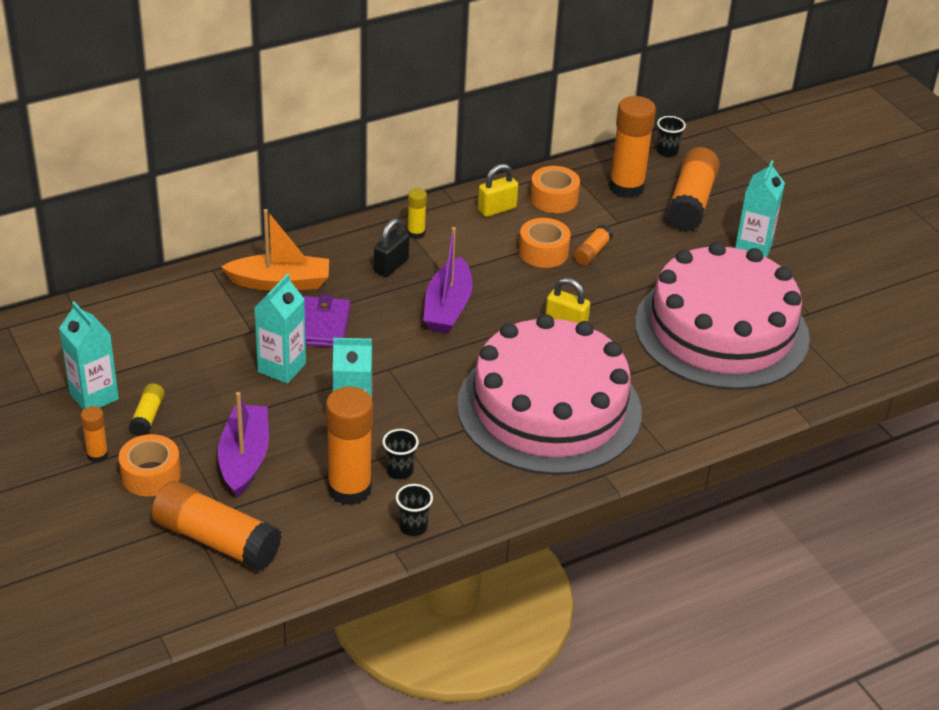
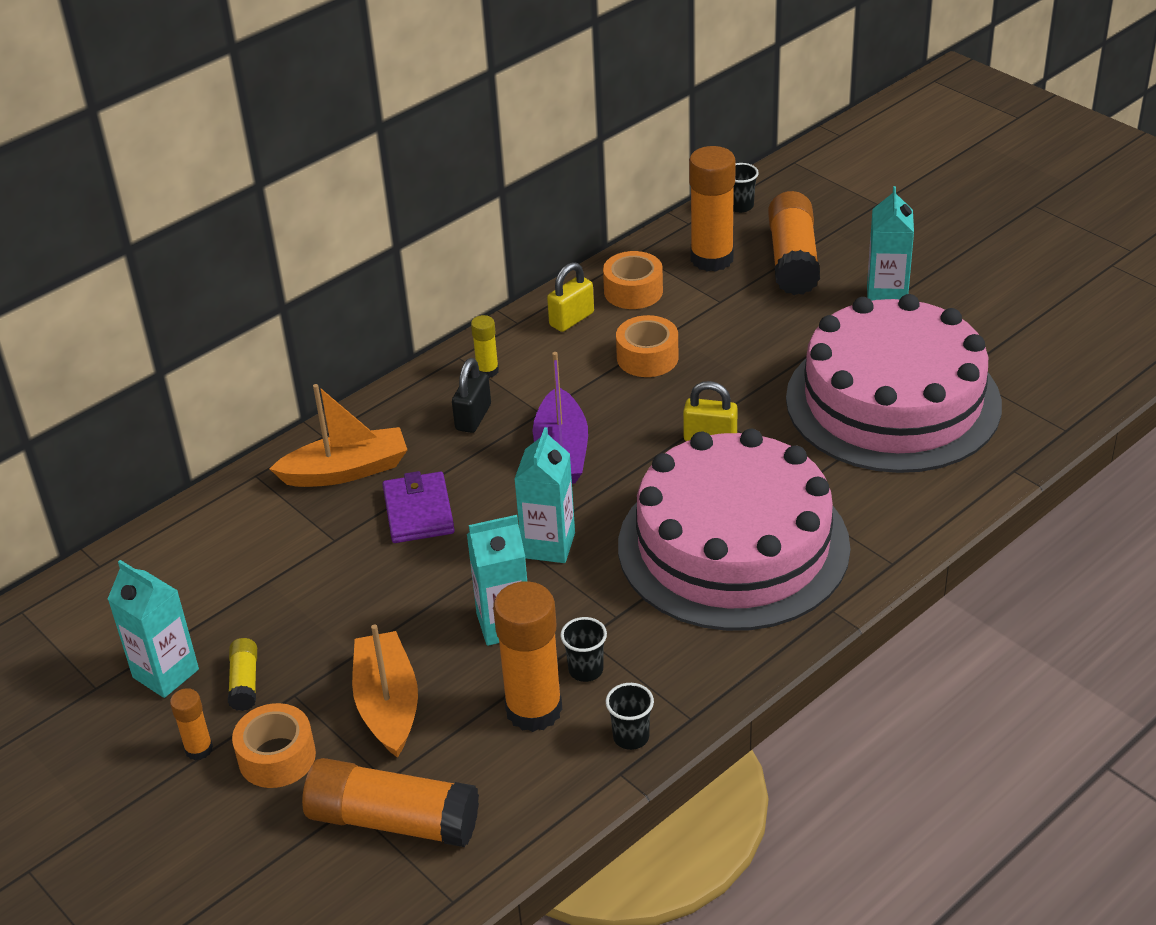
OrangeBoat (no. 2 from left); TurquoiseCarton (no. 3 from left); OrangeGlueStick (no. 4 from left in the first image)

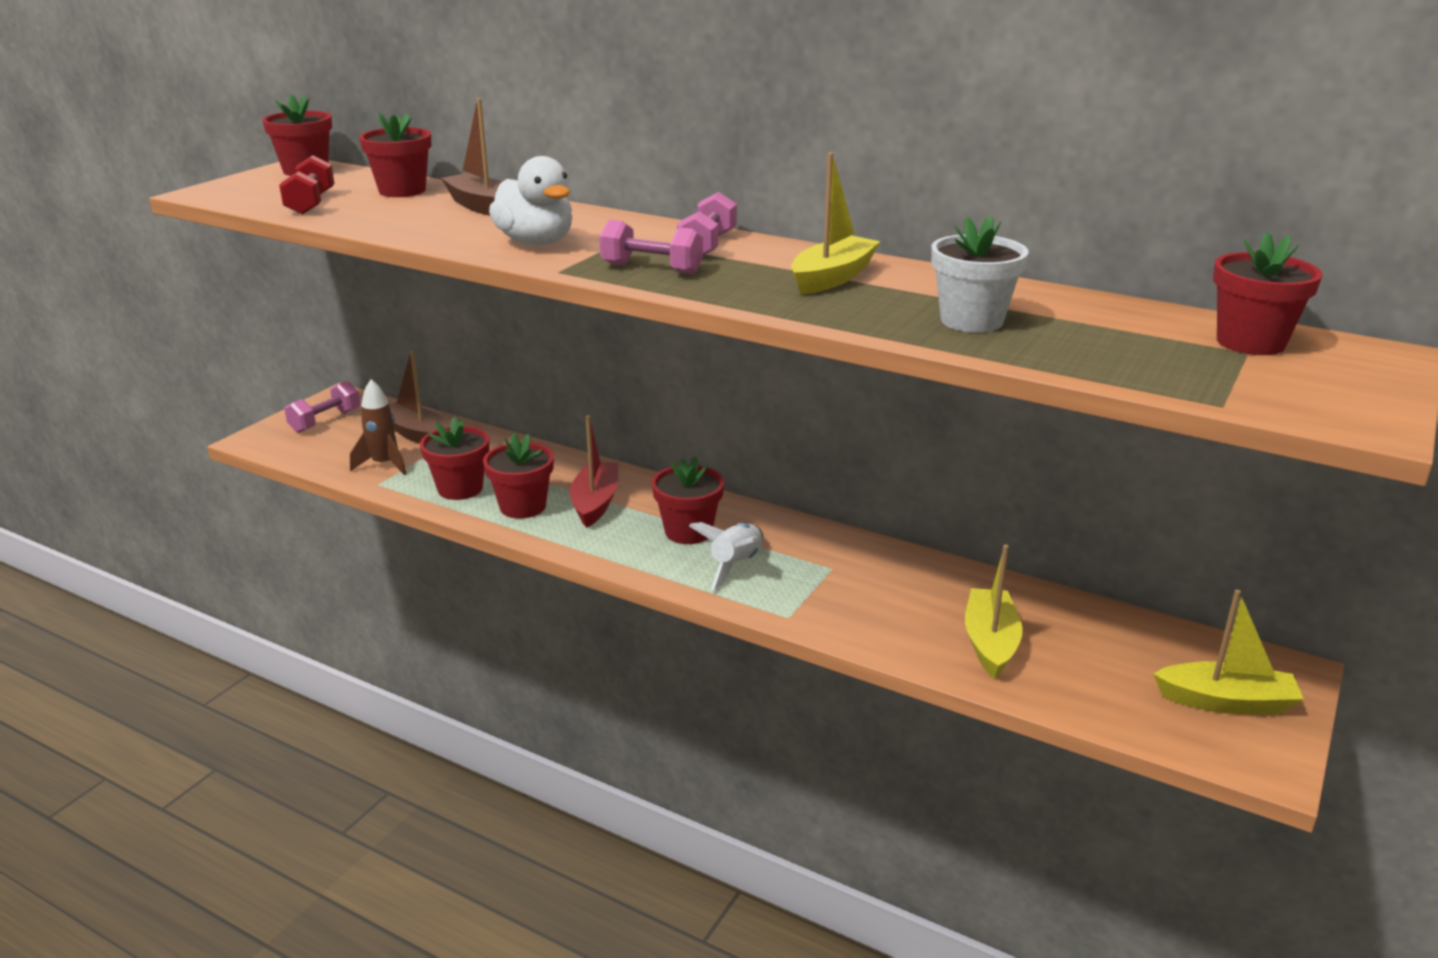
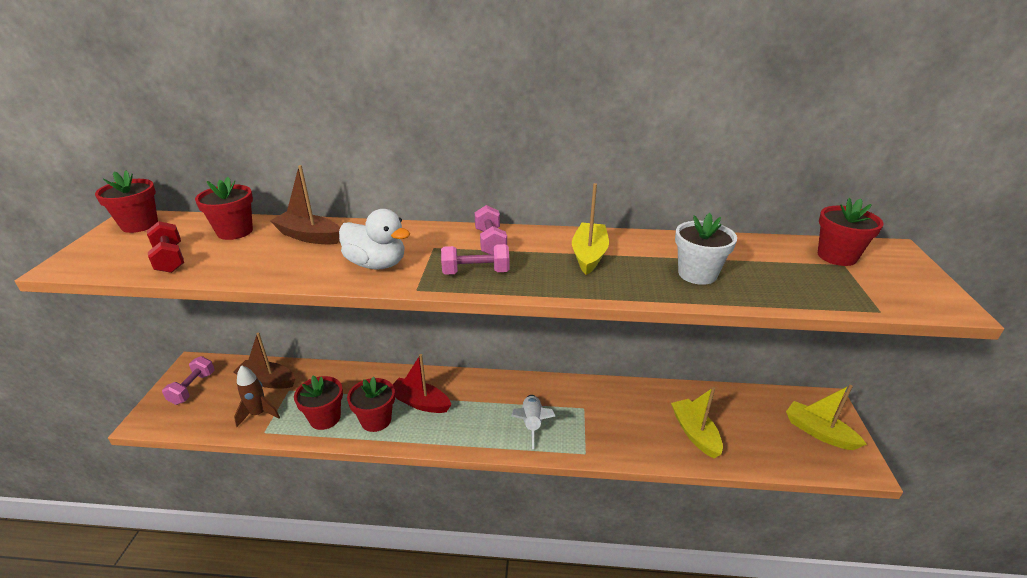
RedBoat; RedFlowerPot (no. 5 from left in the first image); YellowBoat (no. 3 from left)

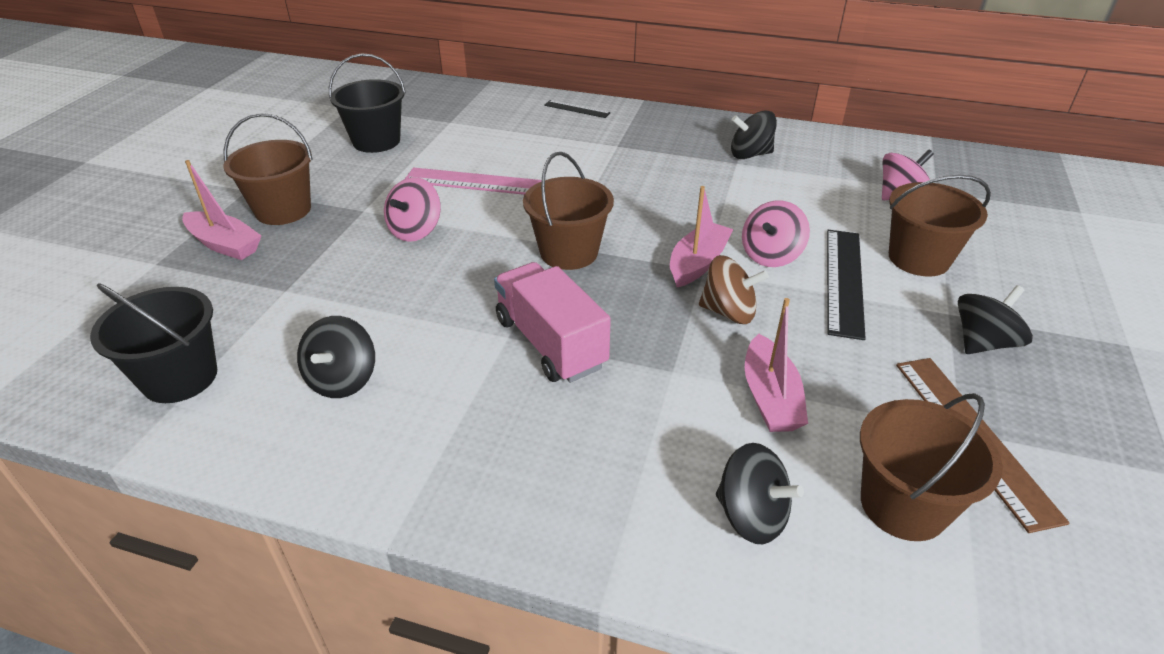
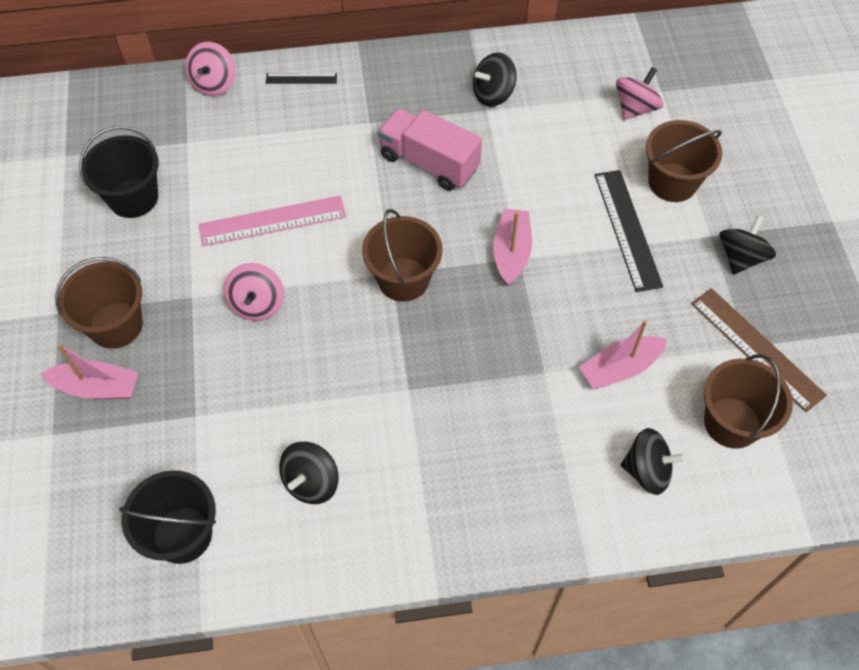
BlackSpinningTop (no. 1 from left); PinkTruck; BrownSpinningTop; PinkSpinningTop (no. 1 from left); PinkBoat (no. 3 from left)

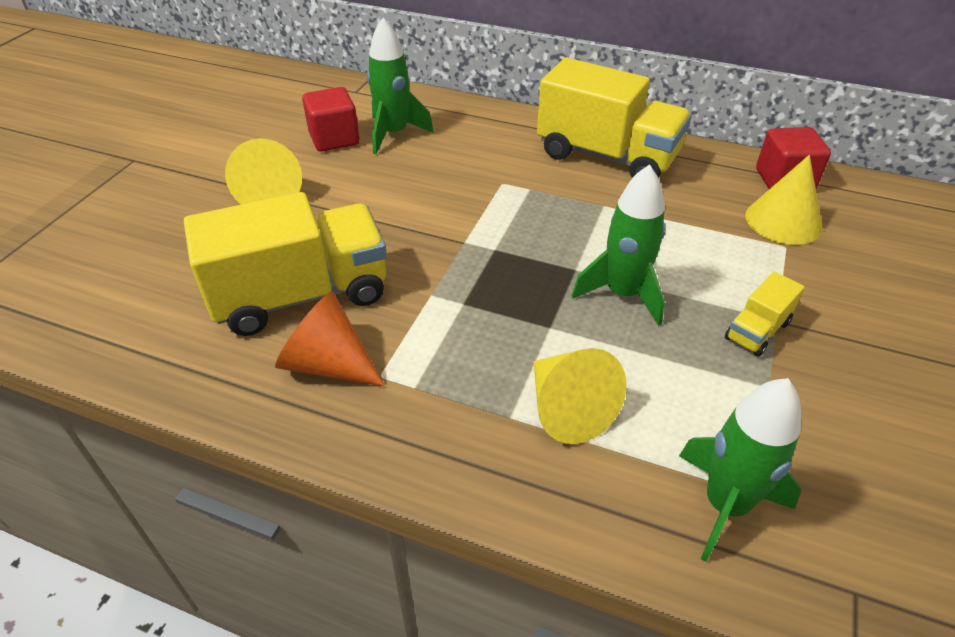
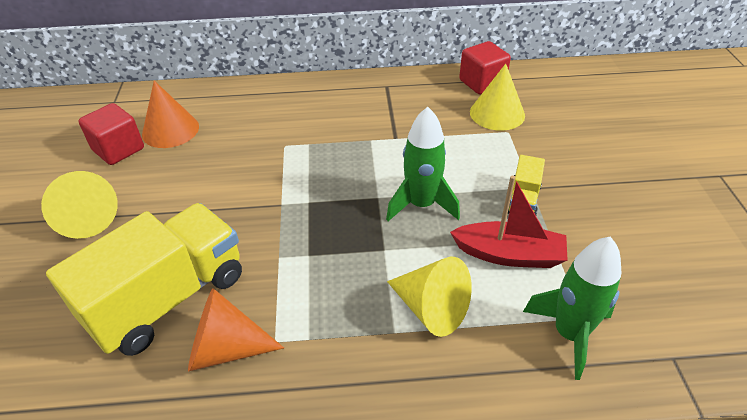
OrangeCone (no. 1 from left); YellowTruck (no. 2 from left in the first image); RedBoat

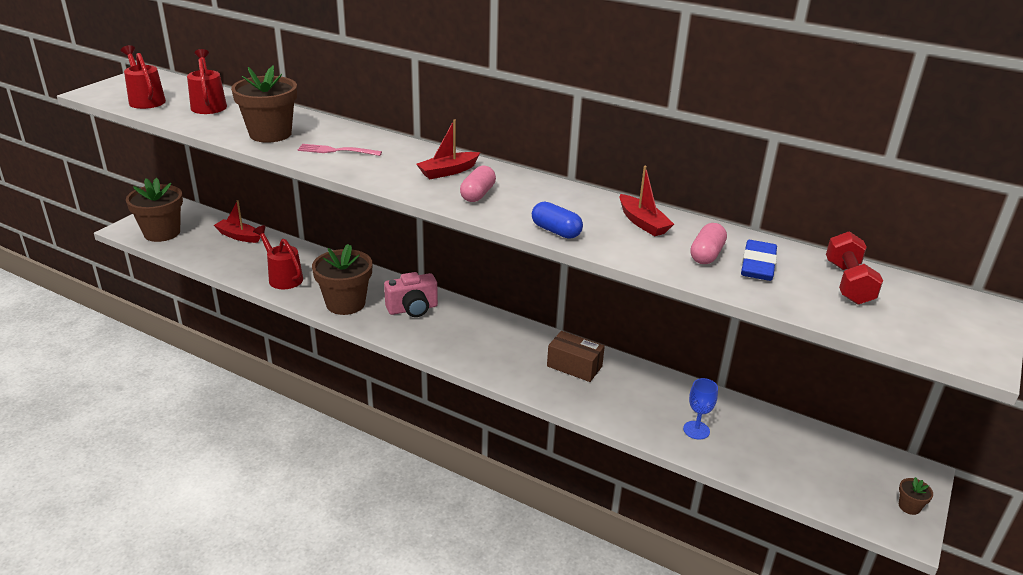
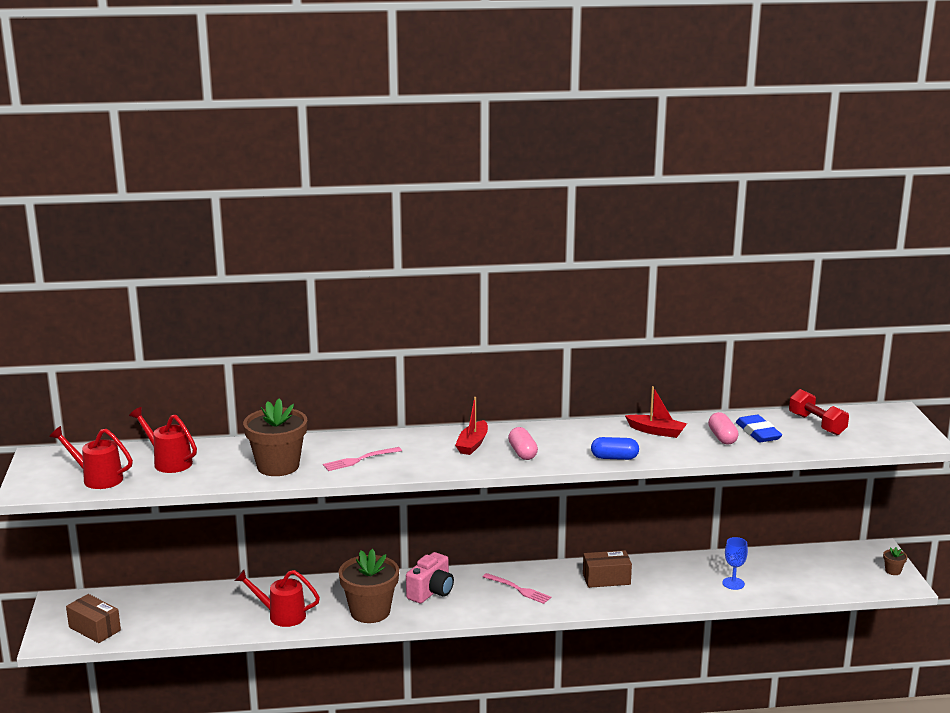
BrownBox (no. 1 from left); RedBoat (no. 1 from left in the first image); PinkFork (no. 2 from left)

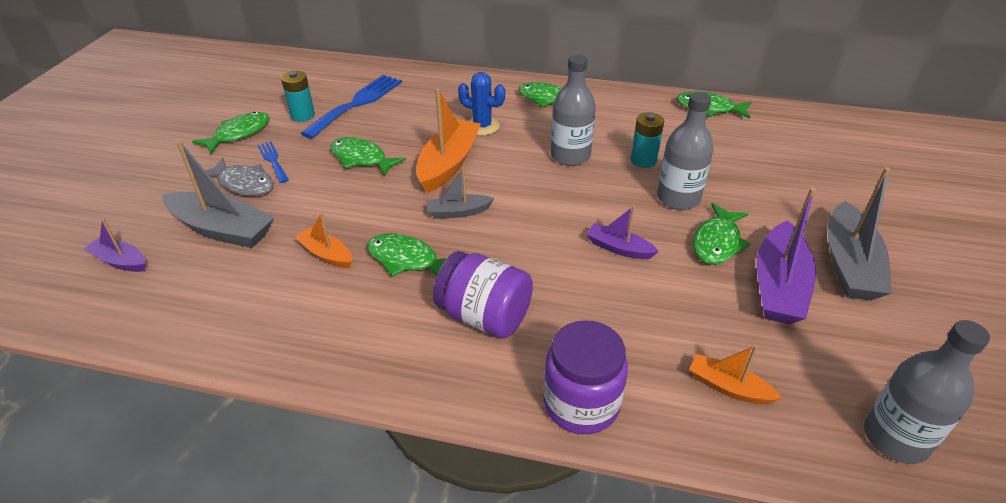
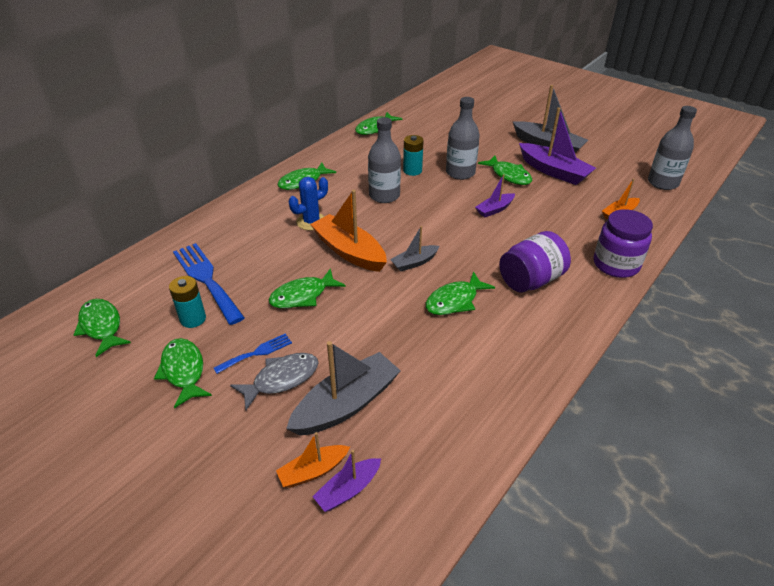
BlueFork (no. 2 from left); OrangeBoat (no. 1 from left); GreyBoat (no. 2 from left); GreenFish (no. 1 from left)

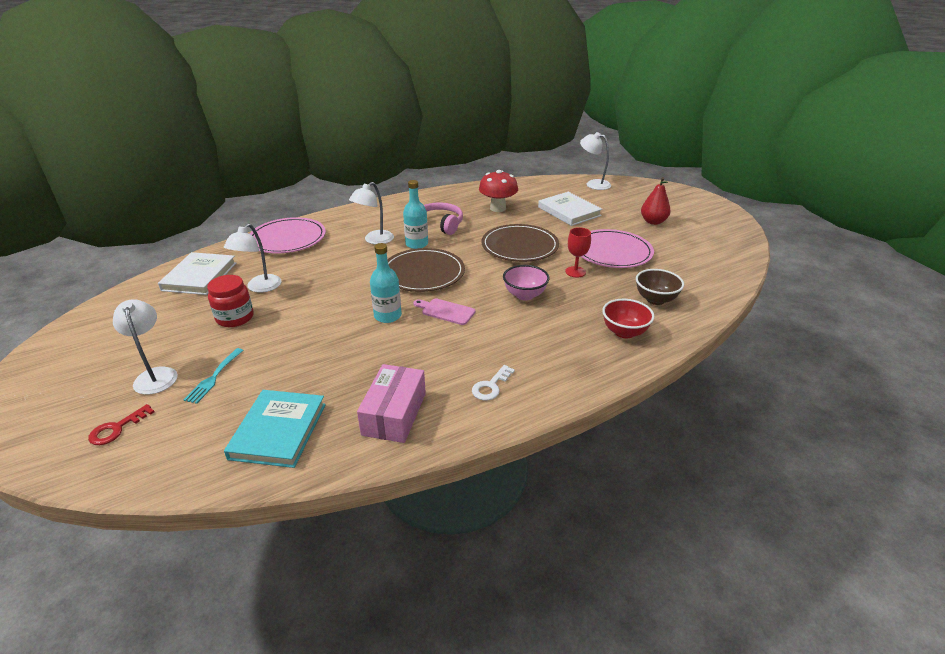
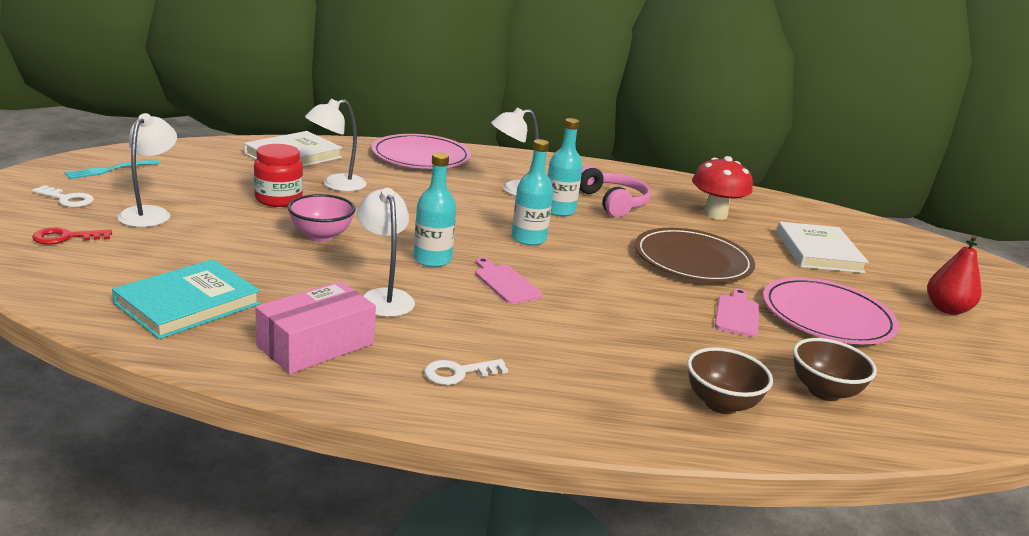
TurquoiseFork; TurquoiseBottle (no. 2 from left); PinkBowl; PinkCuttingBoard (no. 2 from left); WhiteLamp (no. 3 from left); BrownBowl (no. 1 from left); WhiteKey (no. 1 from left)

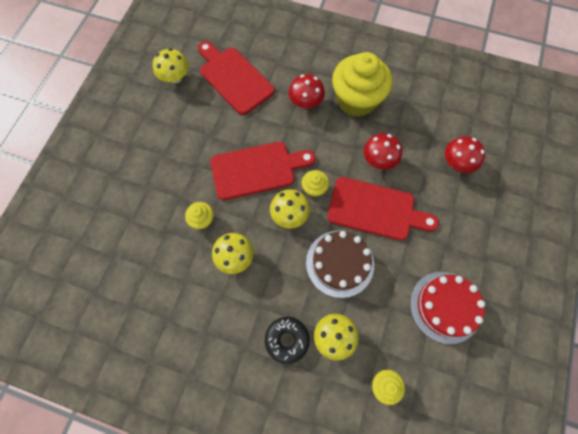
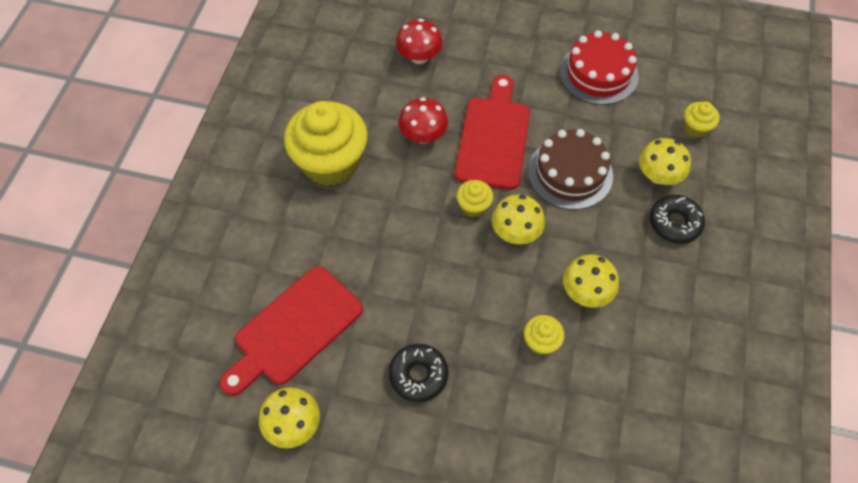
RedCuttingBoard (no. 2 from left in the first image); RedMushroom (no. 1 from left in the first image); BlackDonut (no. 1 from left)

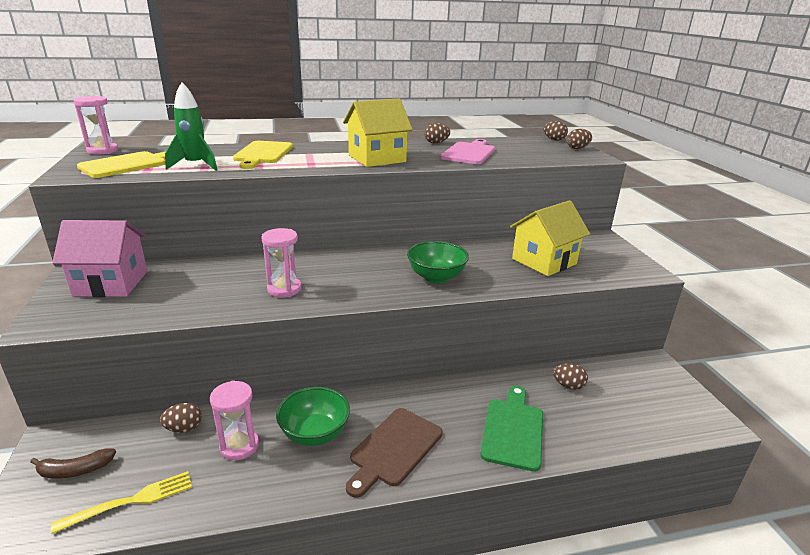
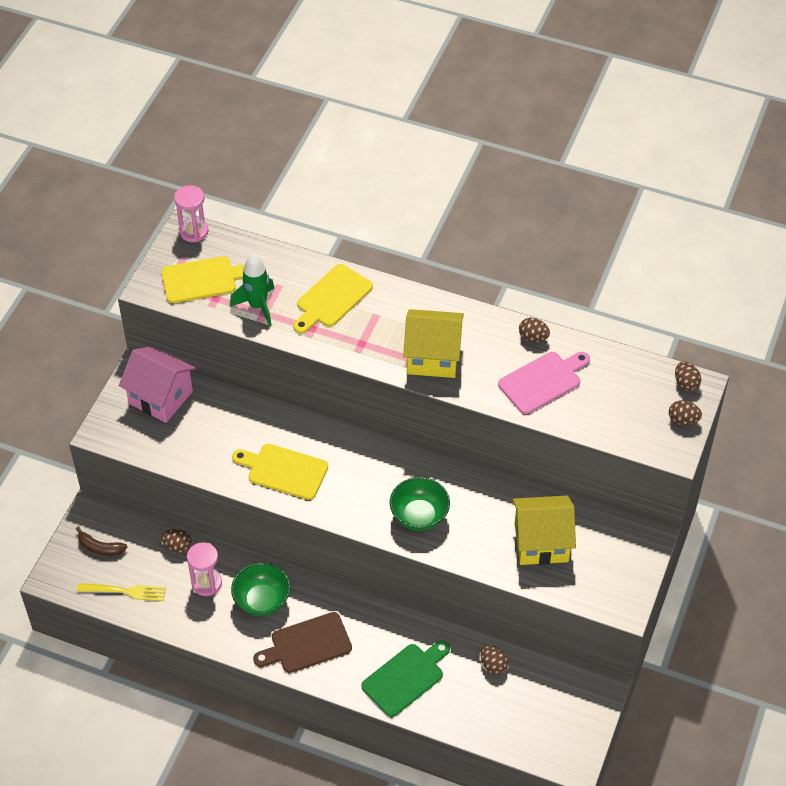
YellowCuttingBoard (no. 2 from left)

